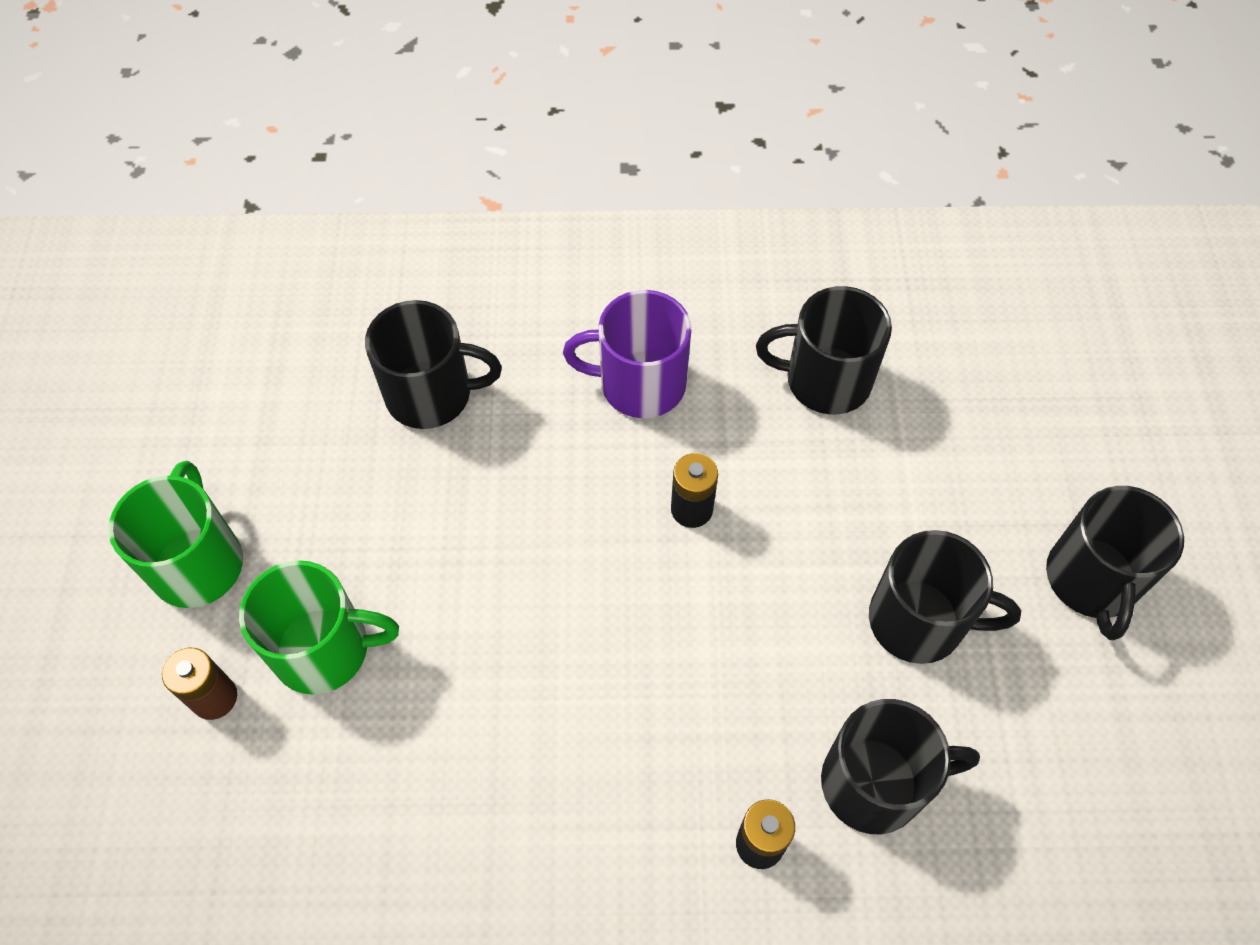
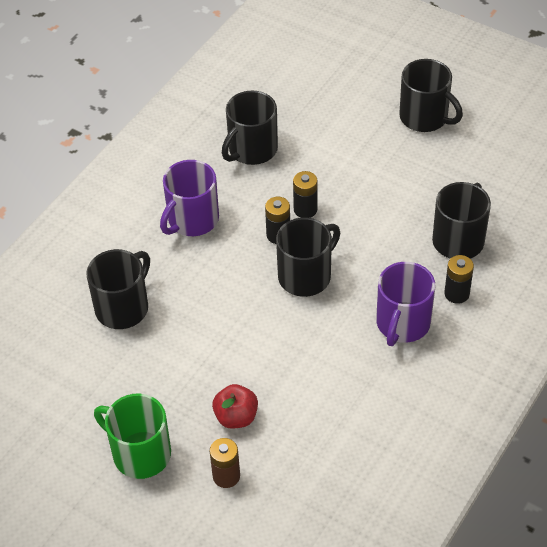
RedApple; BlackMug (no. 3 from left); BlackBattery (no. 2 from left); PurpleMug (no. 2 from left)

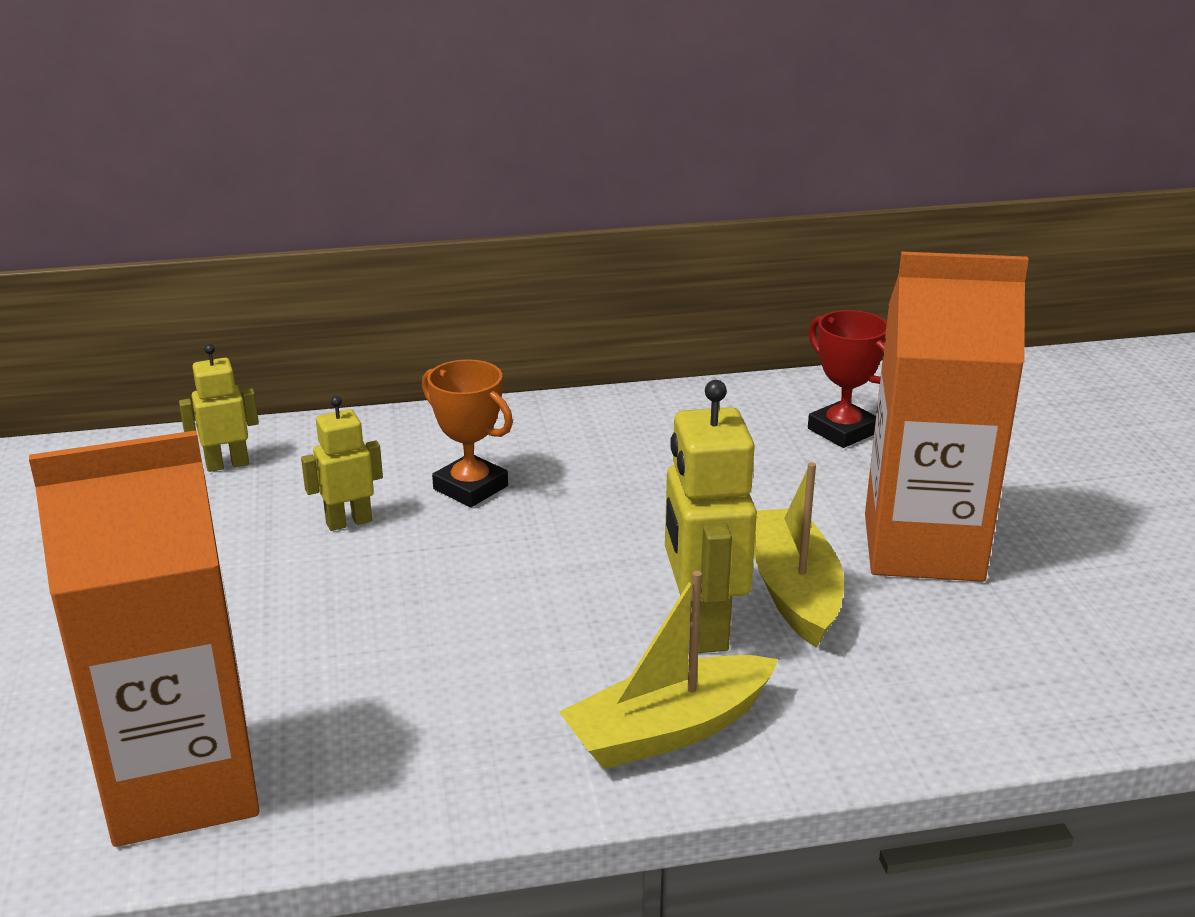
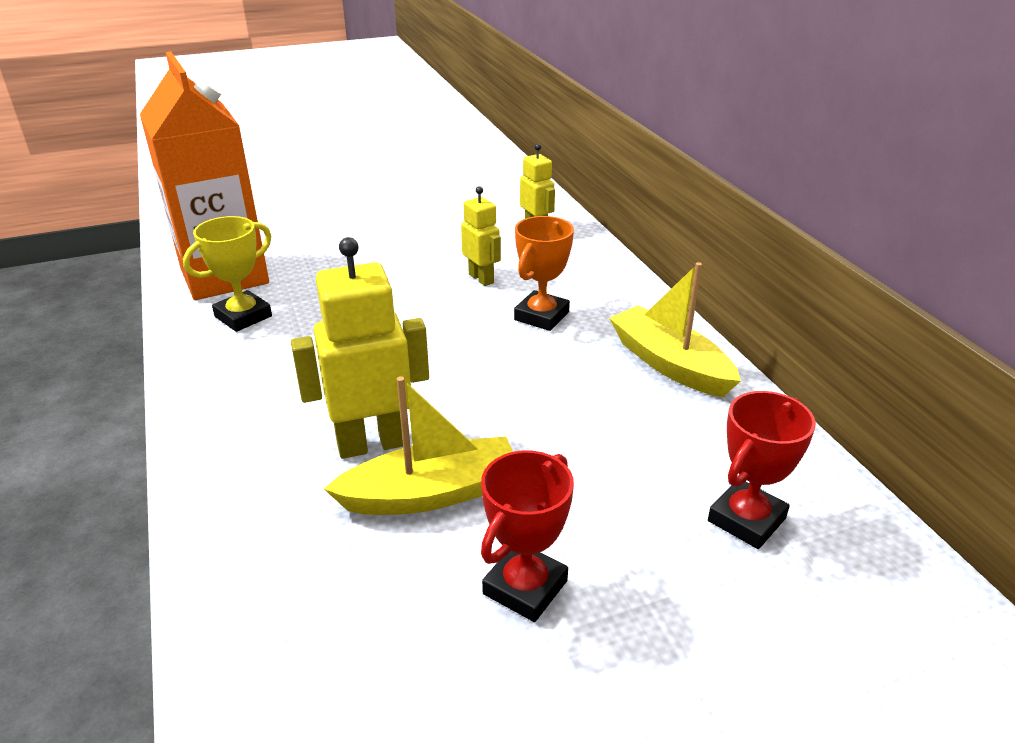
YellowBoat (no. 2 from left); RedTrophy (no. 1 from left); YellowTrophy

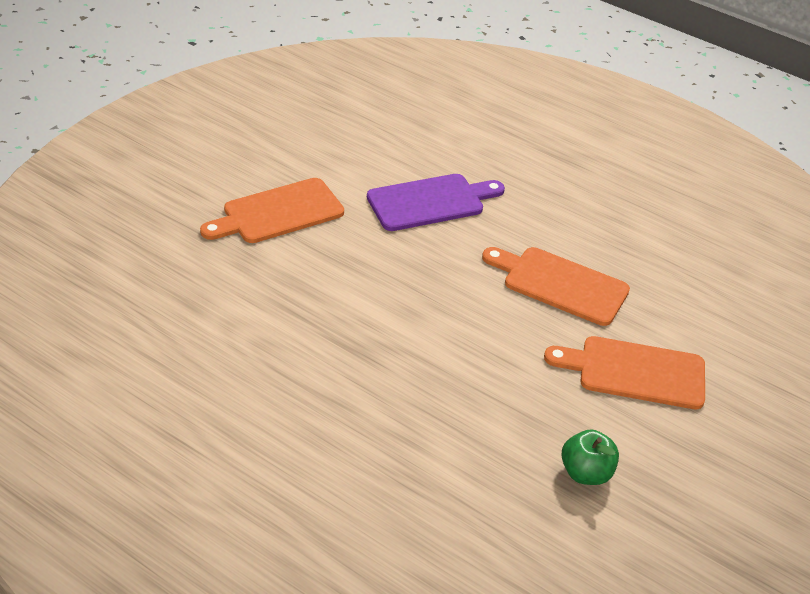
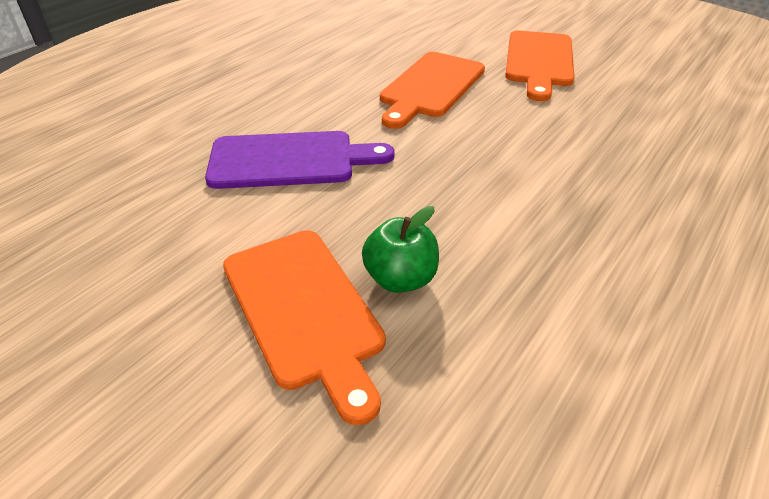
PurpleCuttingBoard; GreenApple

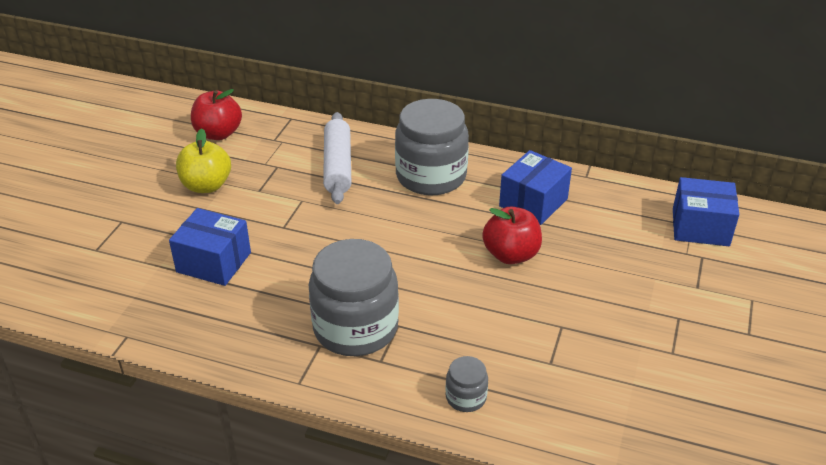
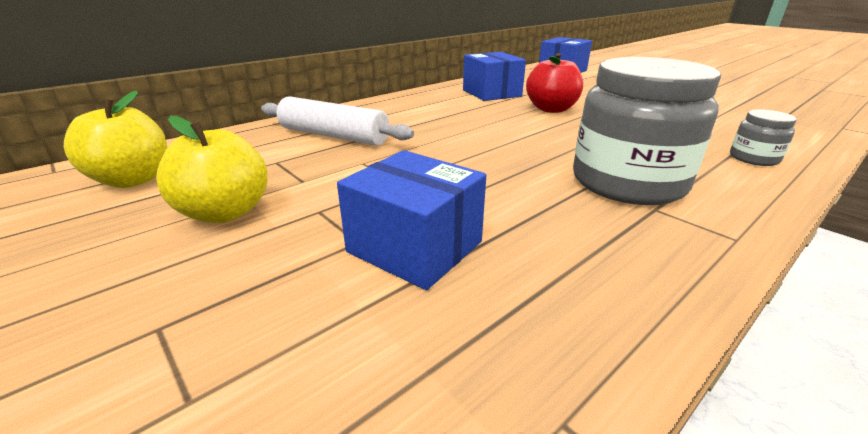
BlueBox (no. 1 from left); YellowApple (no. 1 from left); GreyJar (no. 2 from left in the first image)

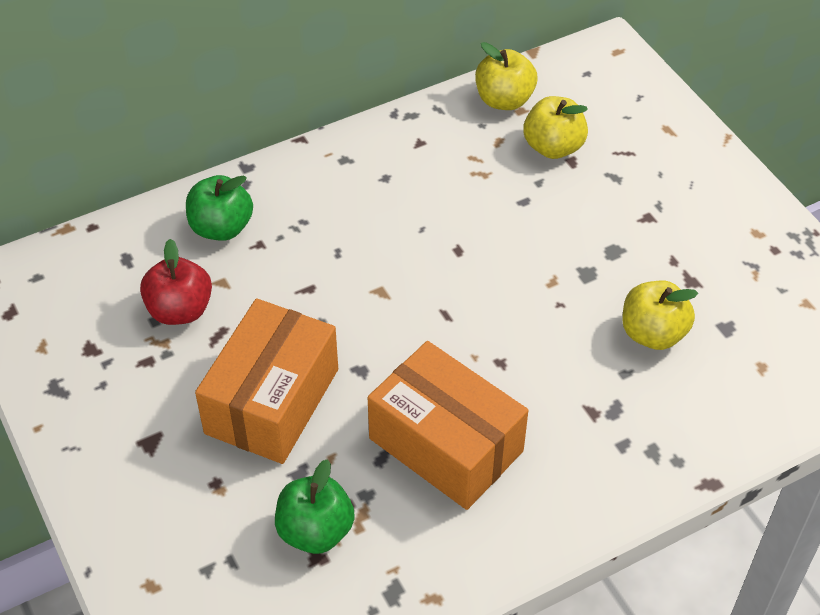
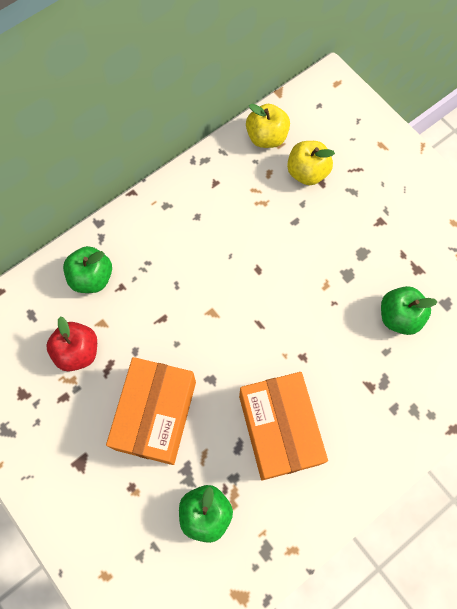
OrangeBox (no. 2 from left); GreenApple (no. 3 from left)

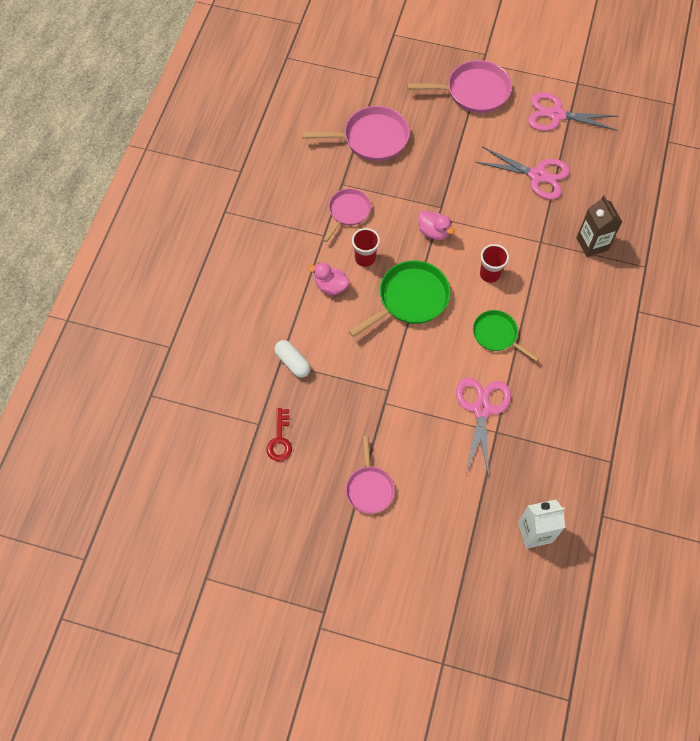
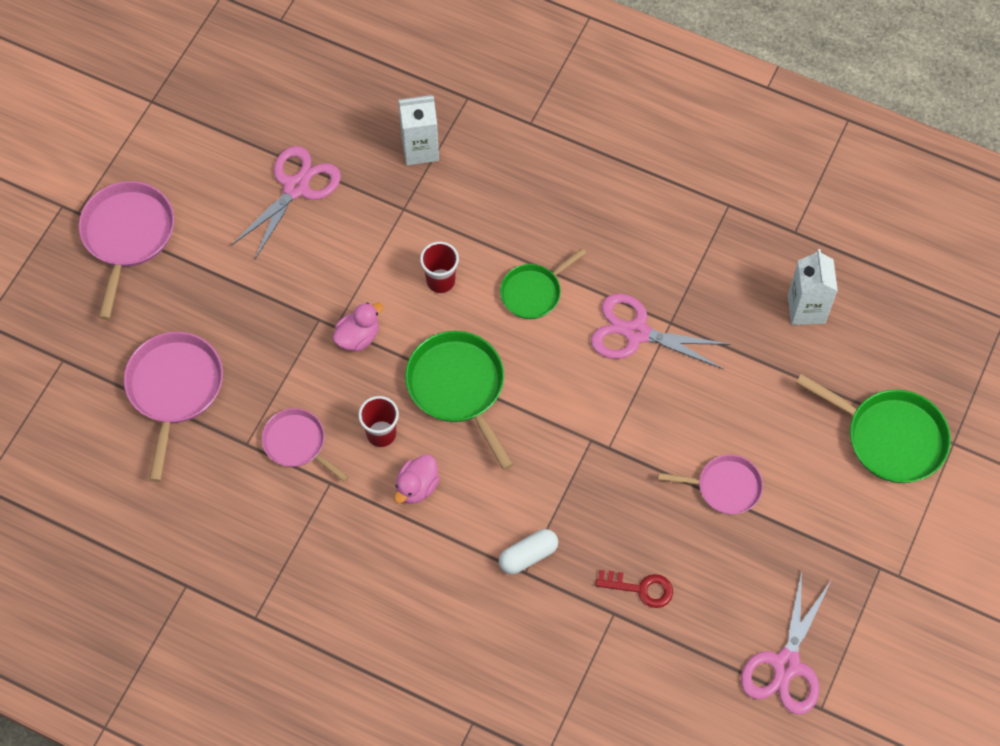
PinkScissors (no. 3 from left); WhiteCarton (no. 1 from left); GreenPan (no. 3 from left)

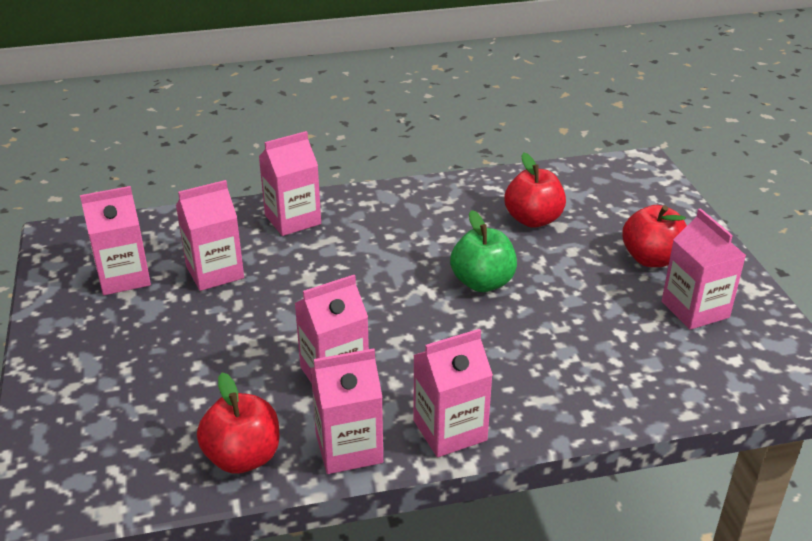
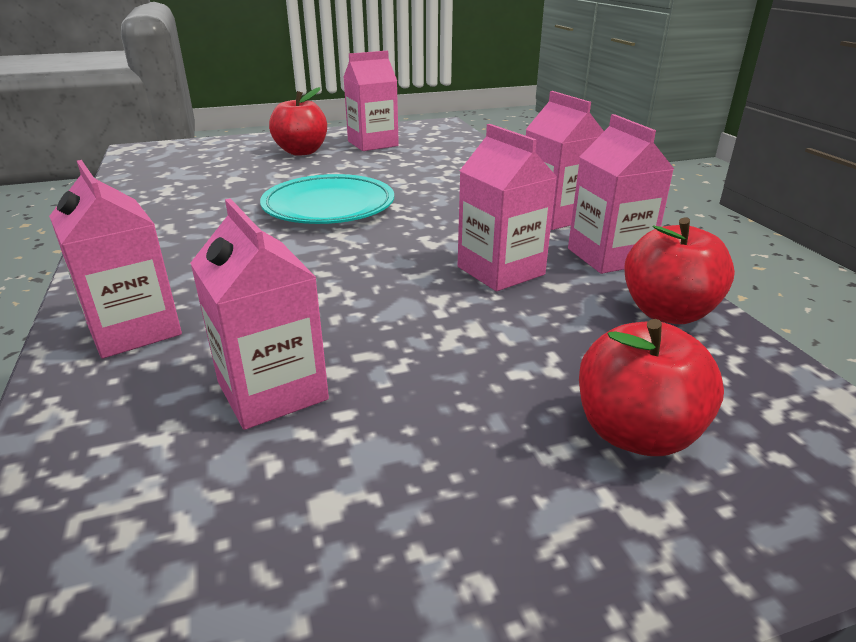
PinkCarton (no. 1 from left in the first image); TurquoisePlate; RedApple (no. 2 from left)

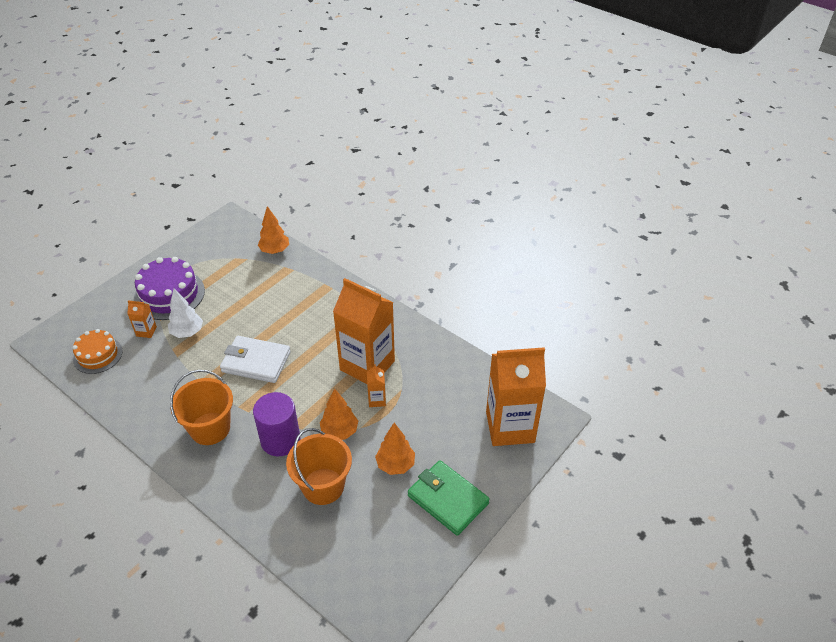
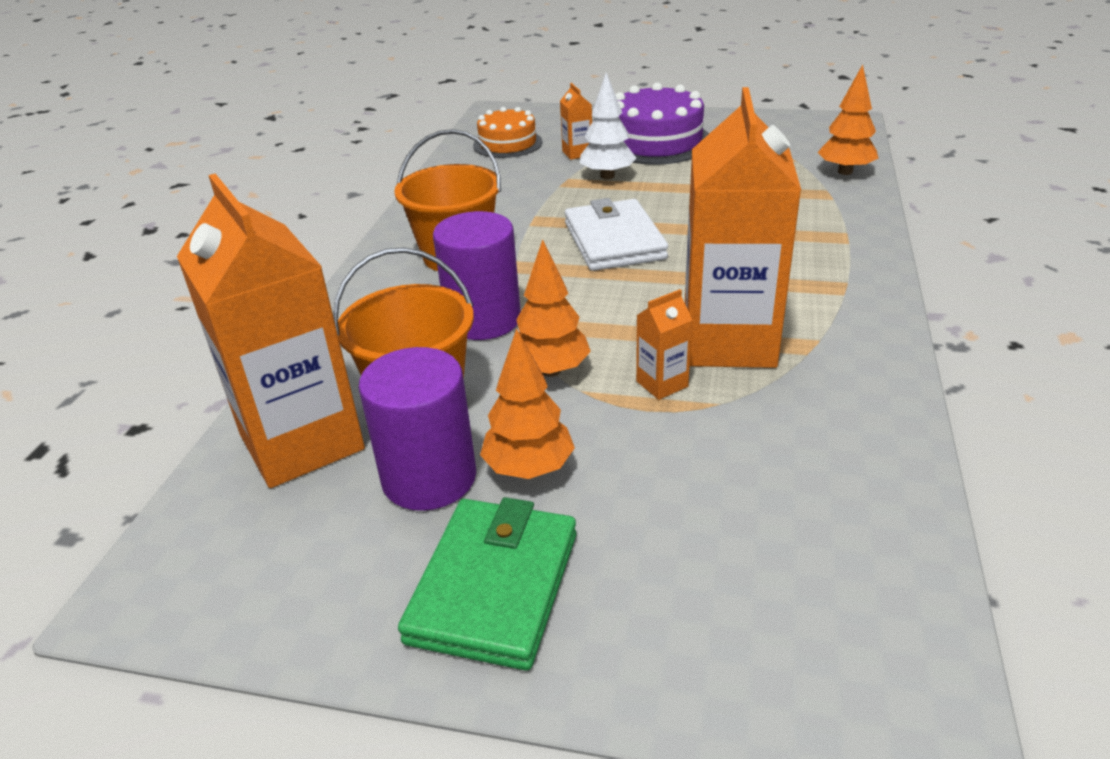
OrangeCarton (no. 1 from left); PurpleCylinder (no. 1 from left)

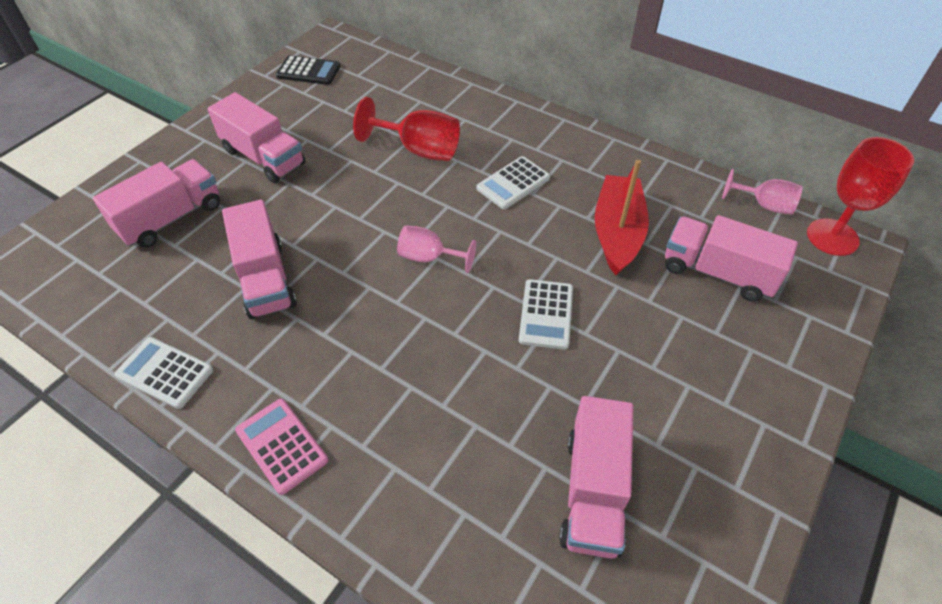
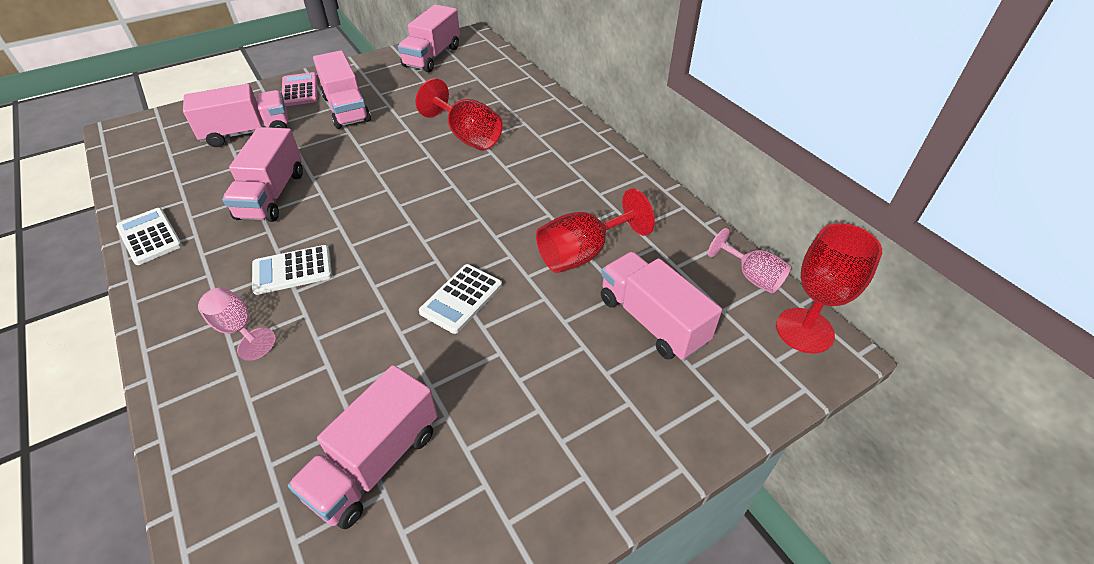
PinkCalculator; PinkTruck (no. 5 from left); PinkGoblet (no. 1 from left); WhiteCalculator (no. 2 from left); RedGoblet (no. 2 from left)

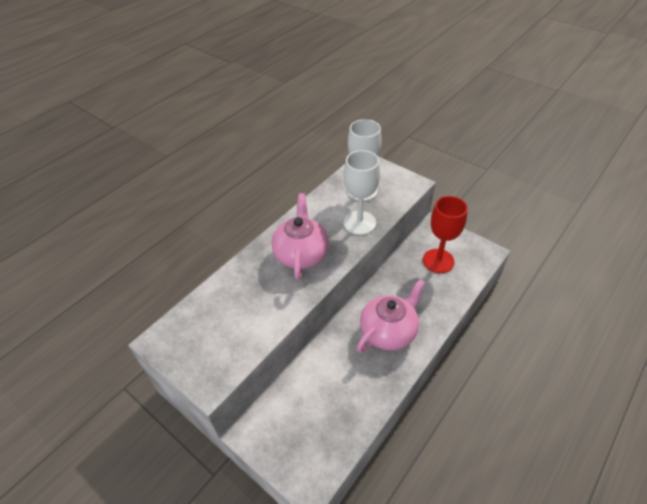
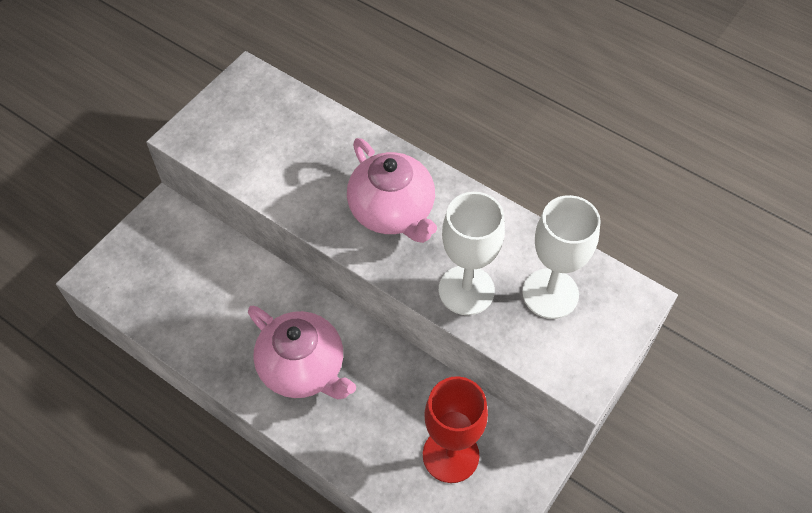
PinkTeapot (no. 2 from left)

